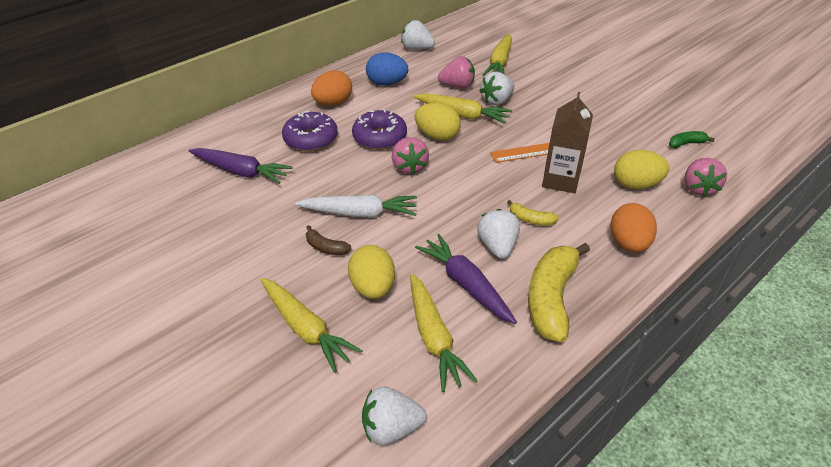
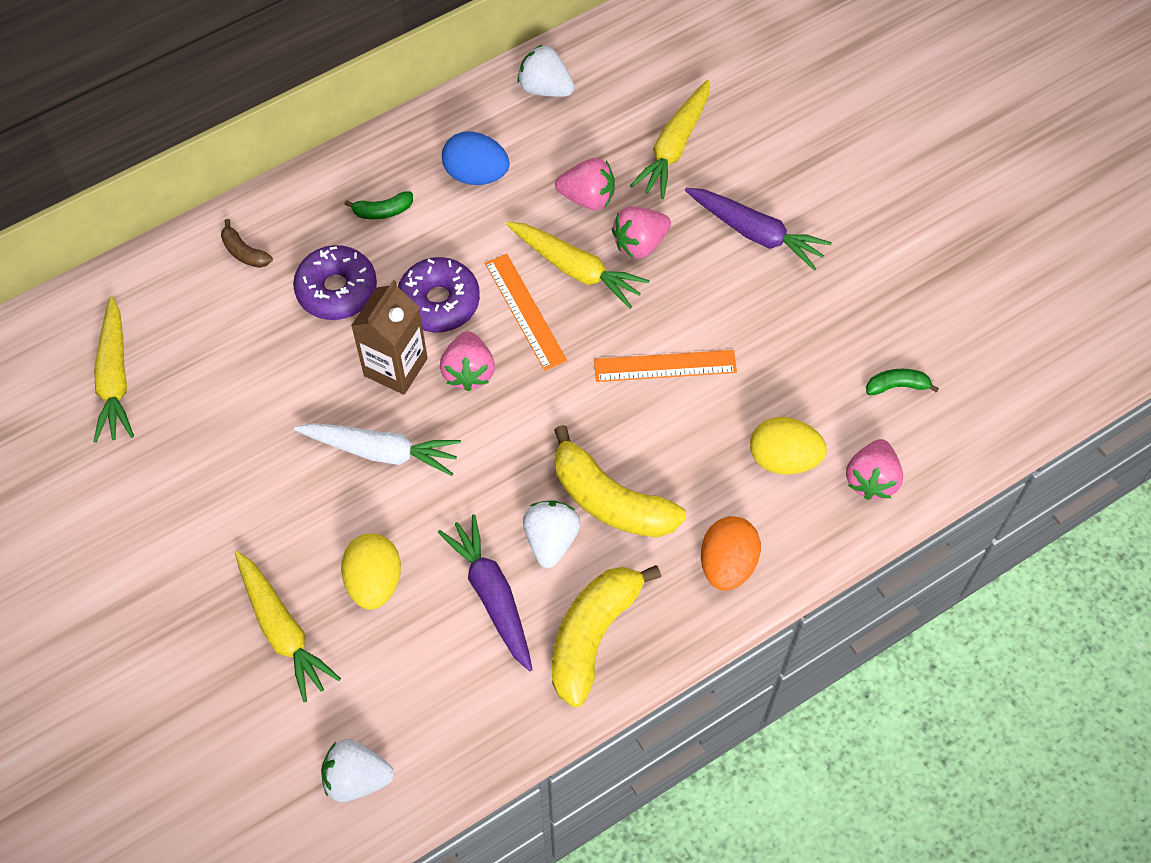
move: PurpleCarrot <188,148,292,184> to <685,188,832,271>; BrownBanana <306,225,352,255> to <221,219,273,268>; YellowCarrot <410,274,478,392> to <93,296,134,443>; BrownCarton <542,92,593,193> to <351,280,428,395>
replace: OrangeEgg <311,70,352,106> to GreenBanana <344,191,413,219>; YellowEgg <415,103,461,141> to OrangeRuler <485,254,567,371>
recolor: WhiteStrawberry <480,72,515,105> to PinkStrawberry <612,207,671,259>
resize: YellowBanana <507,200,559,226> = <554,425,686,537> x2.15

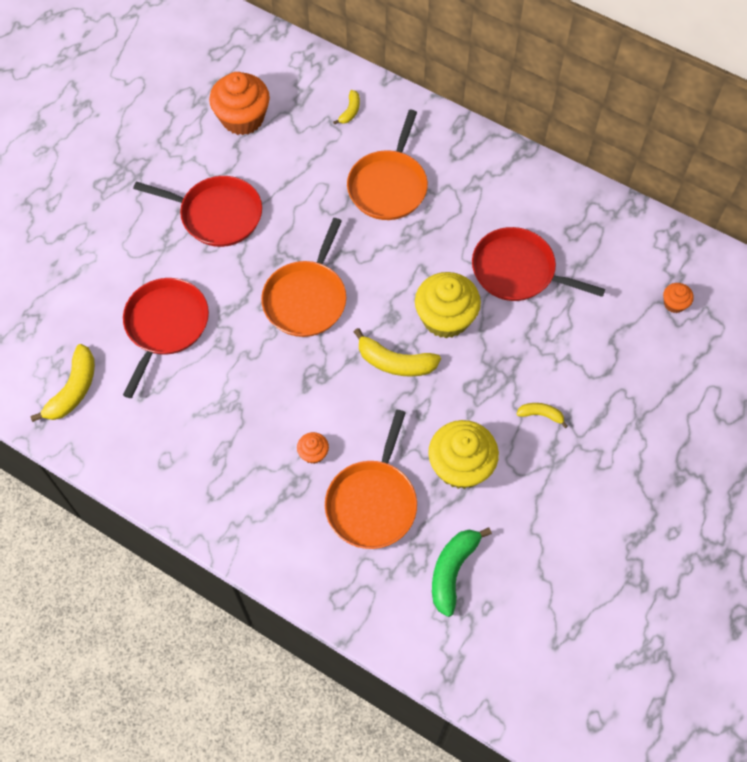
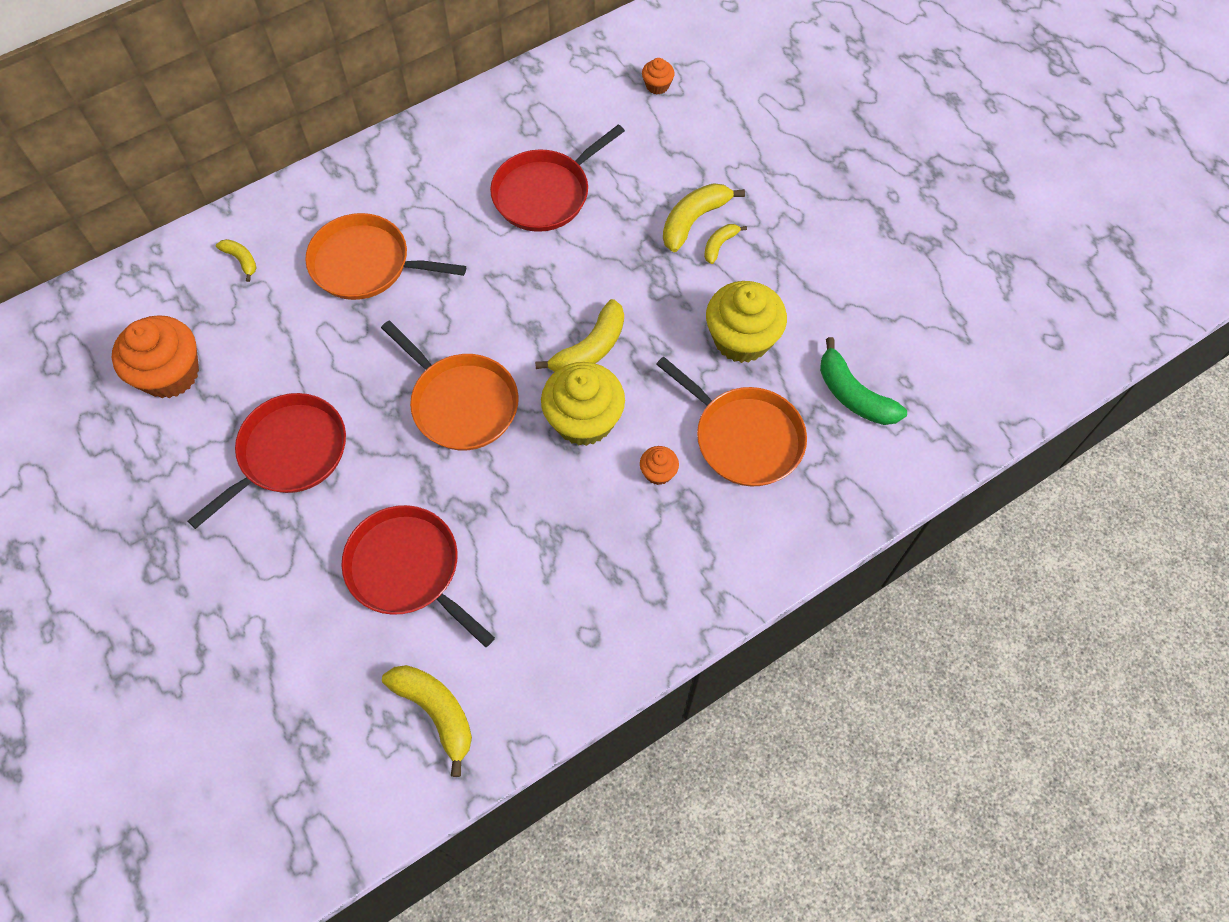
insert: YellowBanana <663,183,745,252>
move: YellowCupcake <415,272,481,338> to <541,362,625,446>
rotate: OrangePan <347,110,428,220> = <305,213,466,300> 150 degrees clockwise

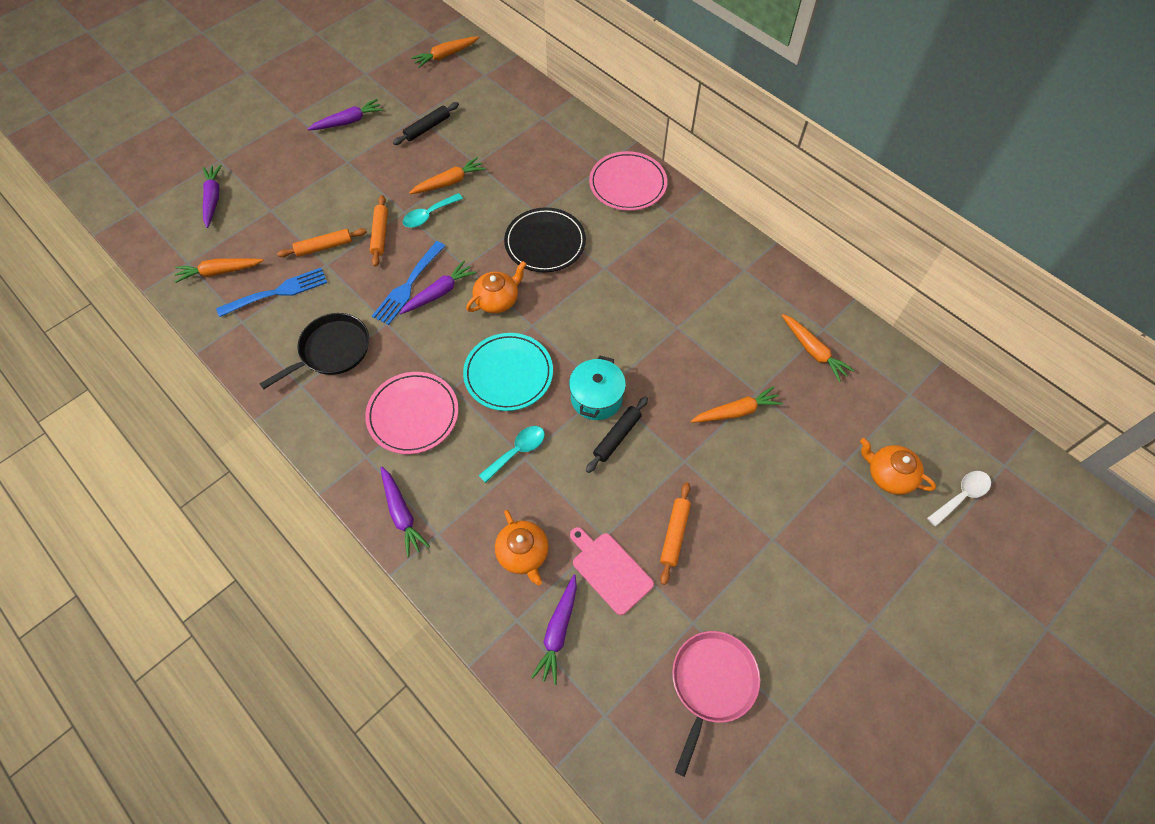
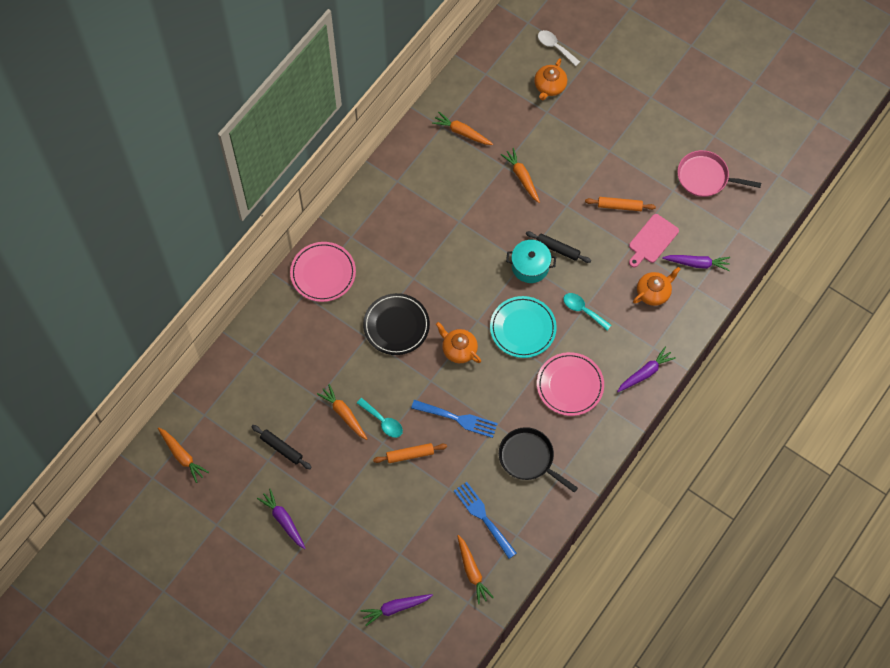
delete: OrangeRollingPin <277,228,367,257>; PurpleCarrot <399,261,476,315>
rotate: OrangeCarrot <782,314,855,382> = <432,112,493,145> 105 degrees counterclockwise

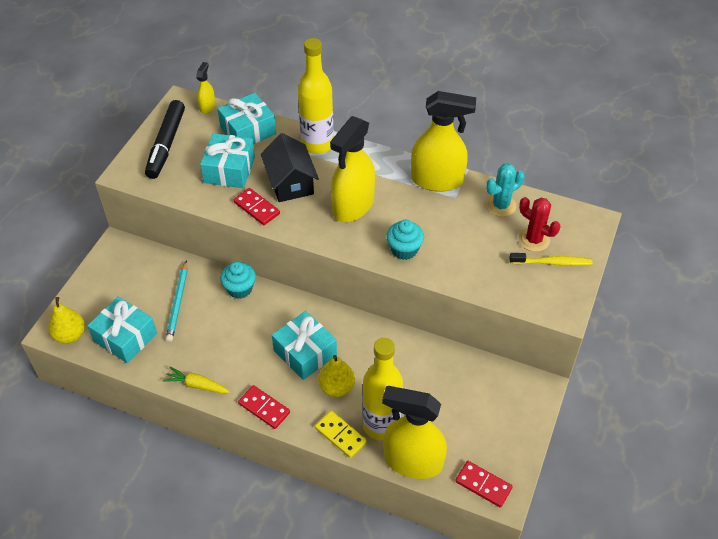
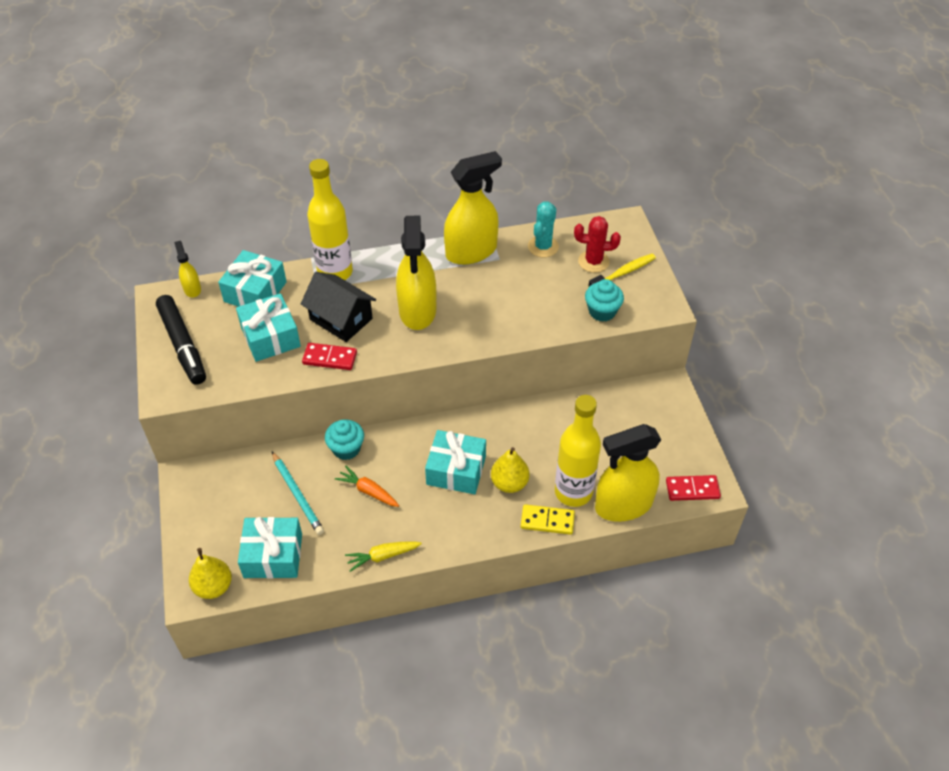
delete: RedDomino <238,385,290,429>
insert: OrangeCarrot <335,466,399,507>
move: TurquoiseCupcake <386,220,424,260> to <585,279,624,322>

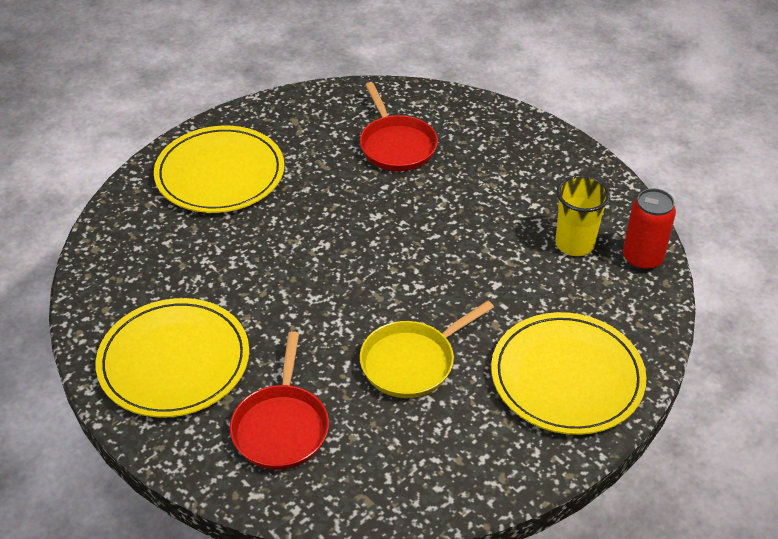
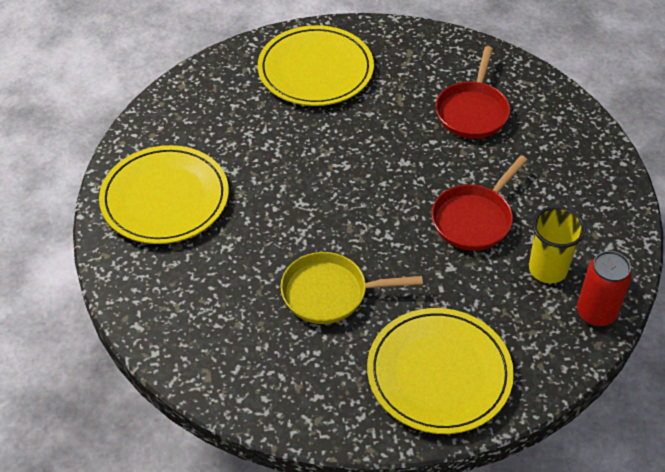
move: RedPan <230,331,329,470> to <432,155,528,251>

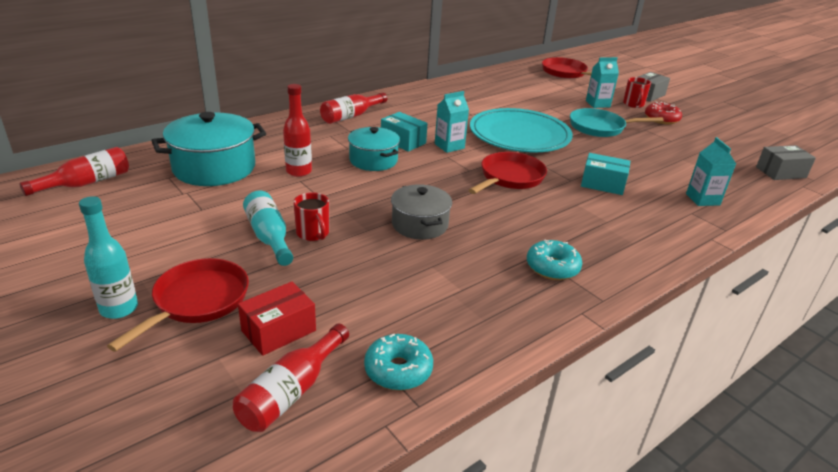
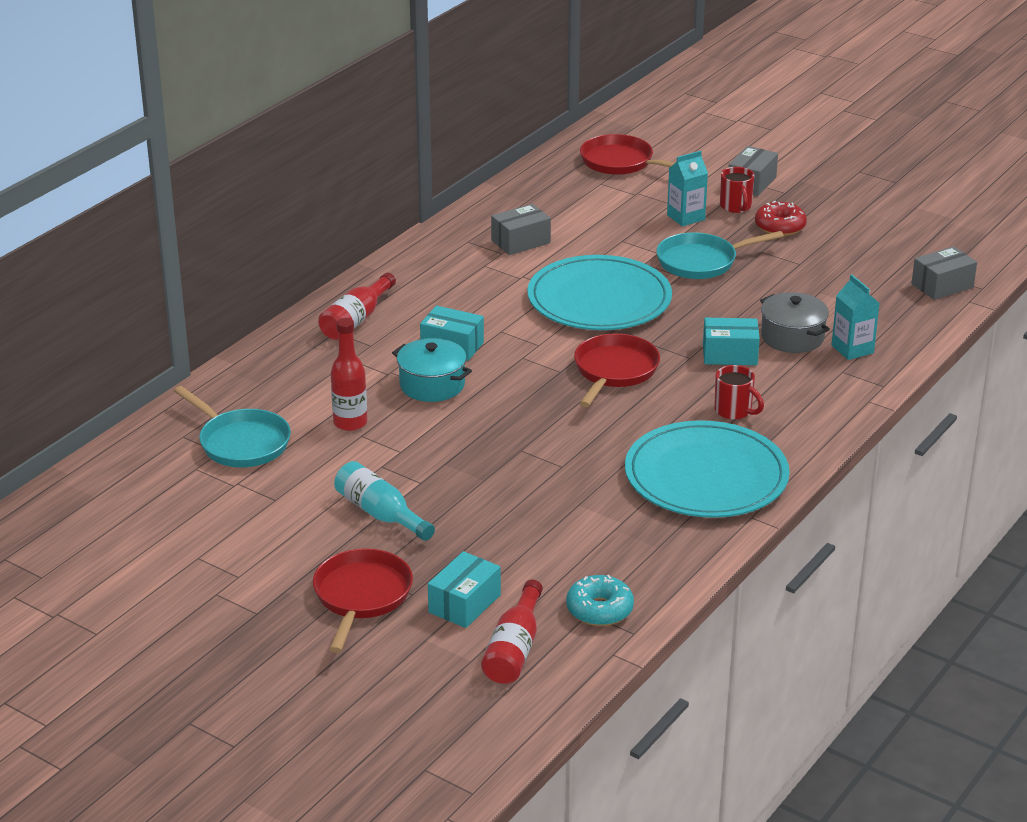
delete: RedBottle <19,147,129,196>; TurquoiseBottle <79,196,138,319>; TurquoiseCarton <435,91,469,153>
insert: GreyBox <491,204,551,255>
move: RedMug <293,192,329,241> to <714,365,764,420>; GreyPot <391,184,452,240> to <760,292,830,353>
replace: TurquoisePot <151,112,266,186> to TurquoisePan <174,386,291,468>; TurquoiseDonut <527,239,583,280> to TurquoisePlate <625,420,790,518>
recolor: RedBox <238,282,316,356> to TurquoiseBox <428,551,501,628>

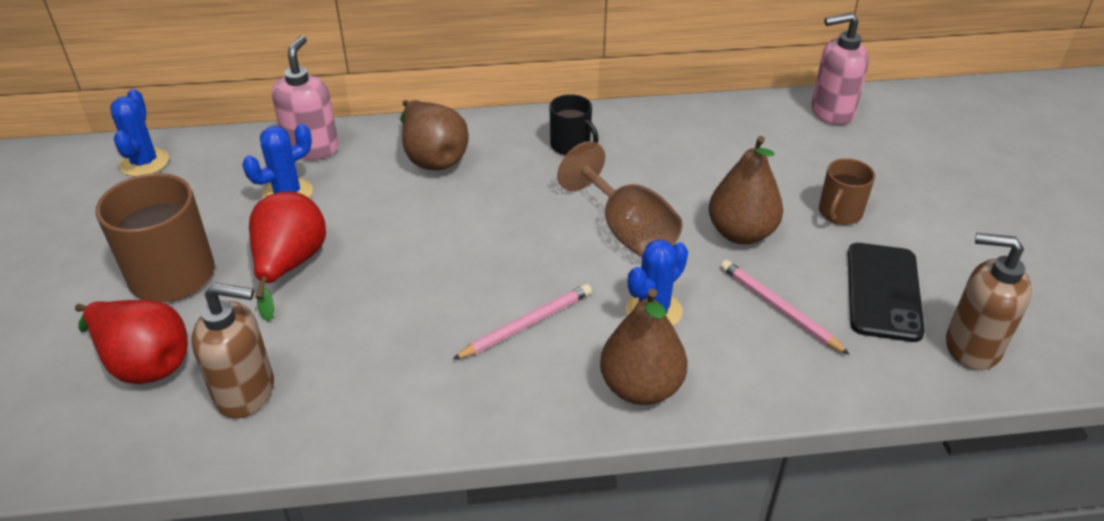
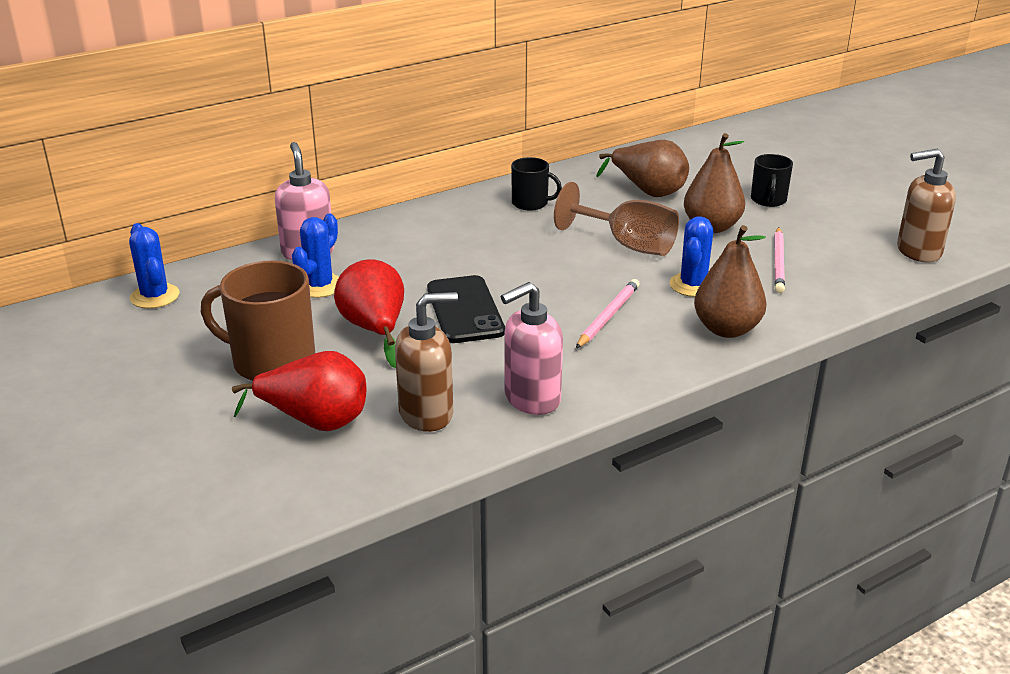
move: BrownPear <401,100,469,170> to <596,140,689,197>; PinkSoapDispenser <812,13,869,125> to <501,282,563,415>; BlackPhone <848,243,925,342> to <427,275,505,343>
recolor: BrownMug <819,158,875,225> to BlackMug <751,154,793,207>
rotate: PinkPencil <721,260,850,355> = <774,227,785,293> 105 degrees counterclockwise

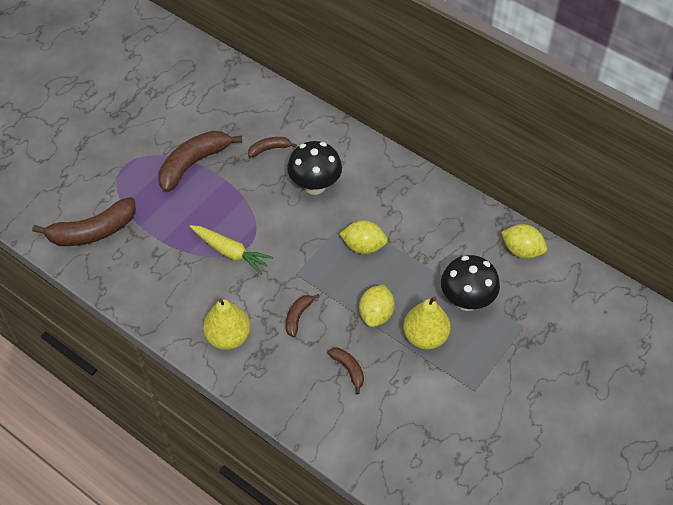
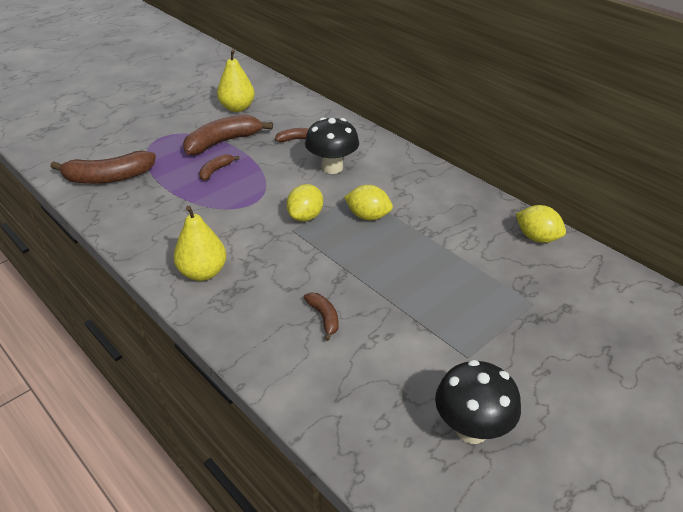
delete: YellowCarrot <190,225,273,275>
move: BrownBanana <286,294,320,337> to <199,154,240,181>; YellowLemon <359,284,395,327> to <286,184,323,221>; YellowPear <403,296,451,350> to <217,50,255,112>; BlackMushroom <441,255,500,311> to <435,360,521,444>

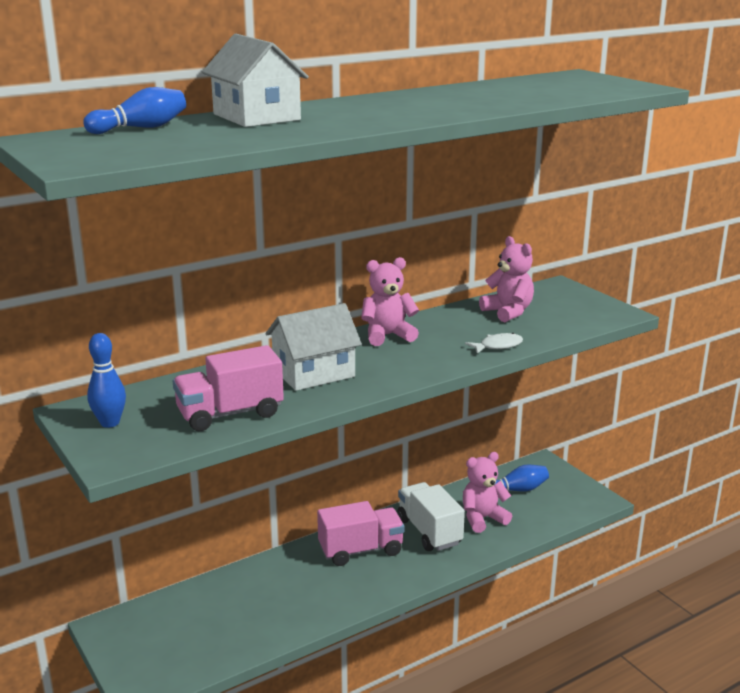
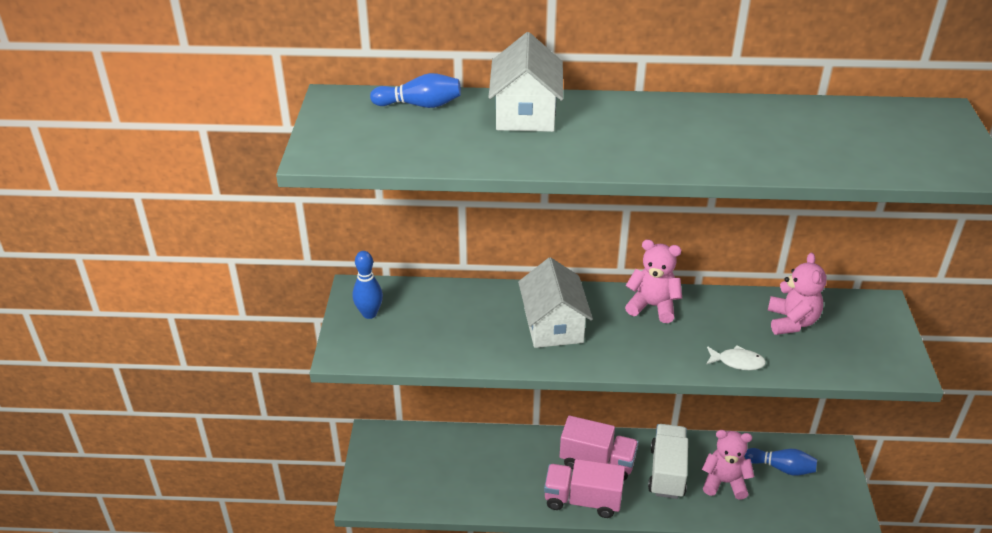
move: PinkTruck <173,345,284,431> to <544,459,625,518>
rotate: WhiteHouse <265,303,362,391> = <518,257,593,348> 75 degrees clockwise

